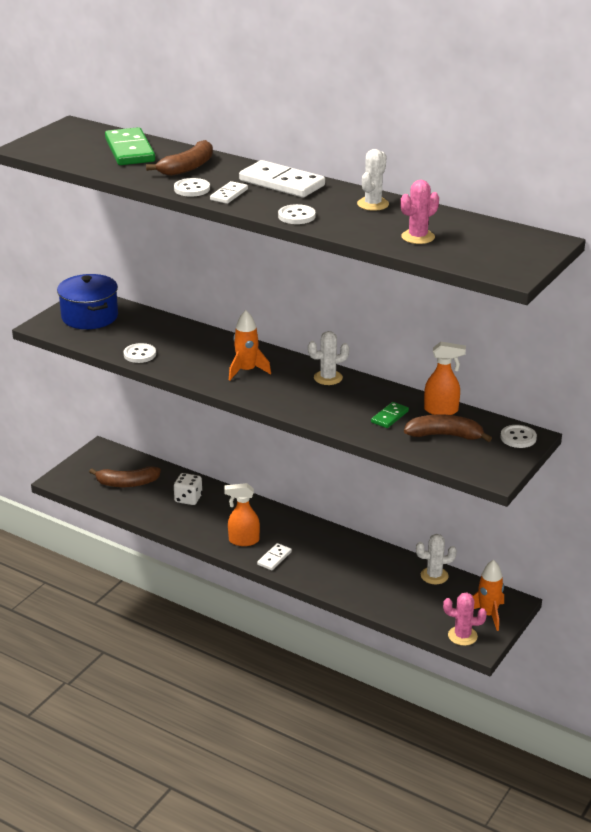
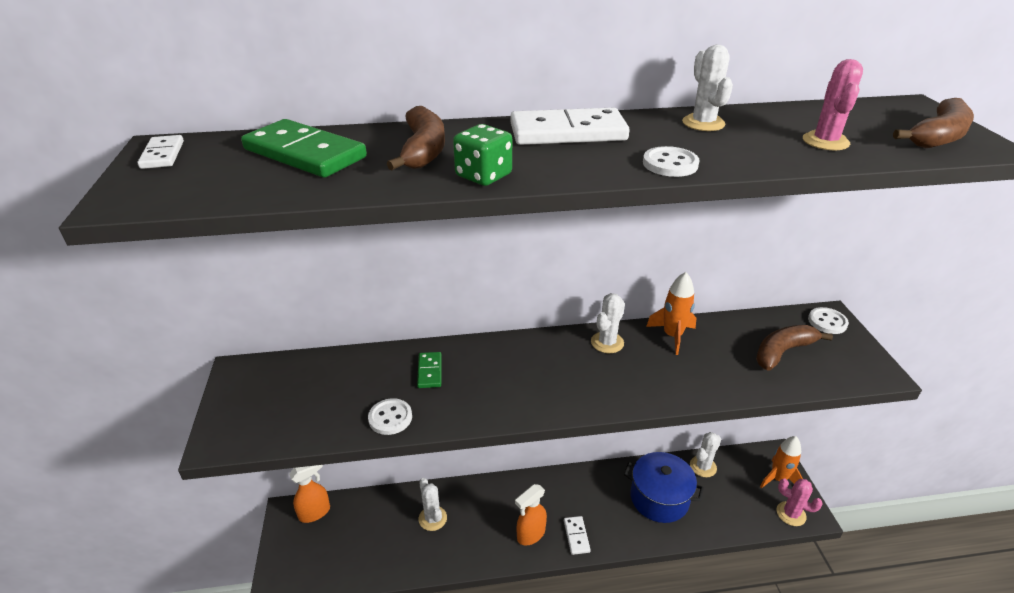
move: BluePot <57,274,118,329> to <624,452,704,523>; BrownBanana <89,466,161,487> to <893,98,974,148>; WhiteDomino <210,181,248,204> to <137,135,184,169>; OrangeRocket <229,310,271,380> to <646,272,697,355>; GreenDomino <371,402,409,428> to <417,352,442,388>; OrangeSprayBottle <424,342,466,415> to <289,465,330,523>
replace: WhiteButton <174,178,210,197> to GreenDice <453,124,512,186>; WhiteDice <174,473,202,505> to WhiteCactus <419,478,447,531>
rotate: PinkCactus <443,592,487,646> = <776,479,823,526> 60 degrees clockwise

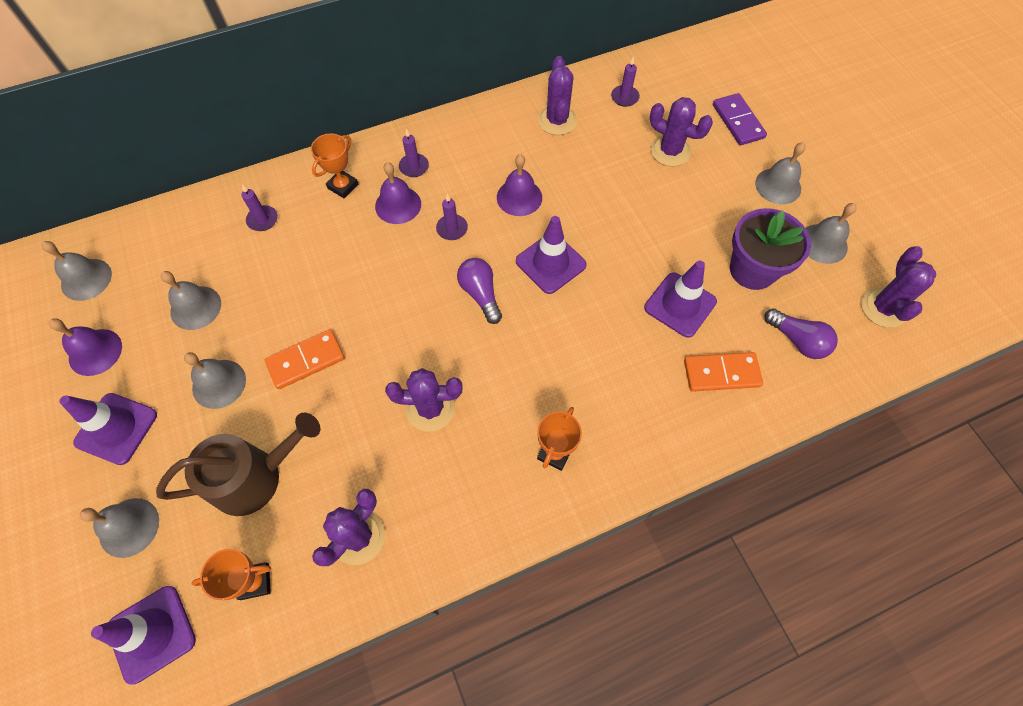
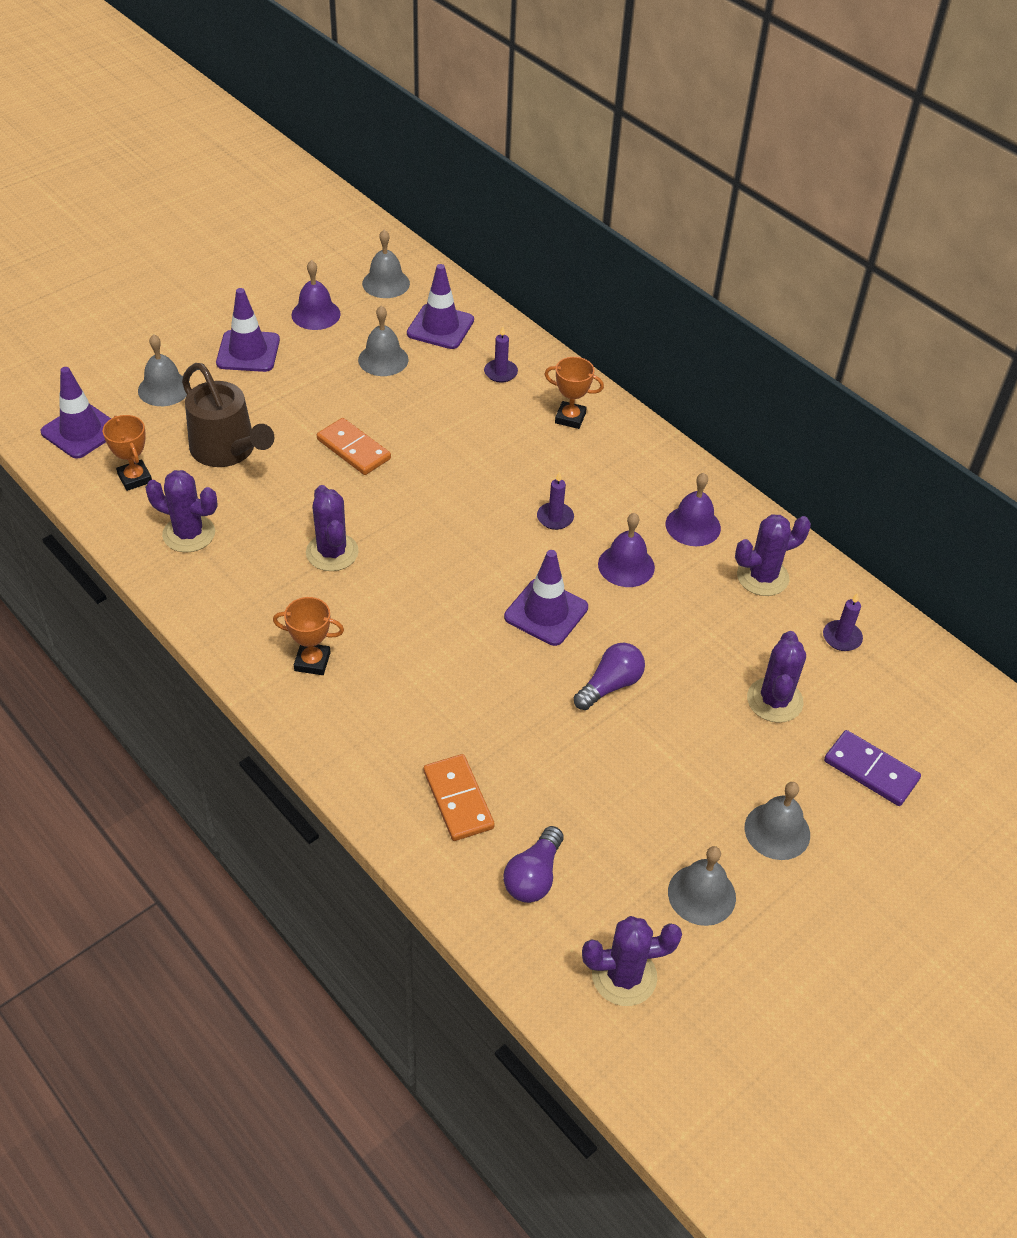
delete: GreyBell <184,352,246,409>; PurpleCandle <399,129,429,177>; PurpleFlowerPot <730,208,811,290>
move: PurpleBell <375,162,421,224> to <666,473,721,546>; PurpleLightBulb <457,258,502,324> to <574,643,645,710>; PurpleTrafficCone <644,261,717,338> to <407,264,474,349>
rotate: PurpleDomino <713,93,767,145> = <824,730,921,806> 75 degrees clockwise

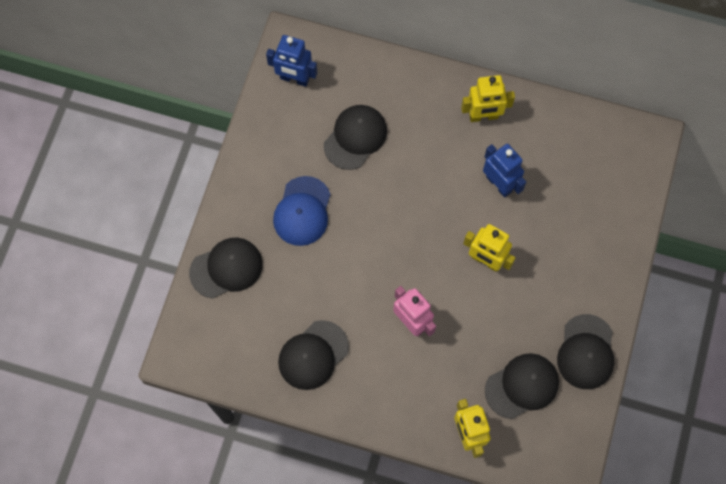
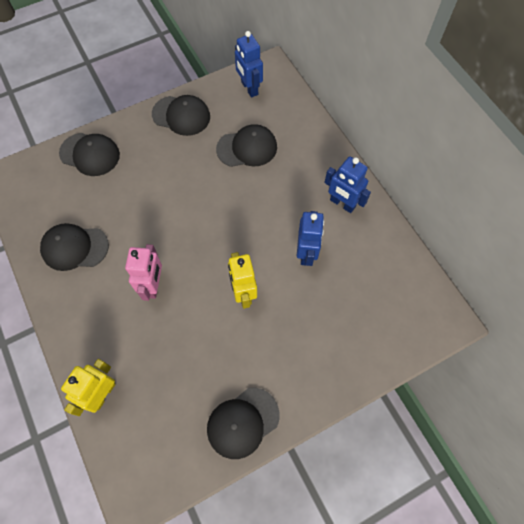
delete: BlueCap <273,176,331,246>
move: BlackCap <485,353,559,419> to <152,95,210,136>
recolor: YellowRobot <461,75,515,122> to BlueRobot <324,156,371,213>

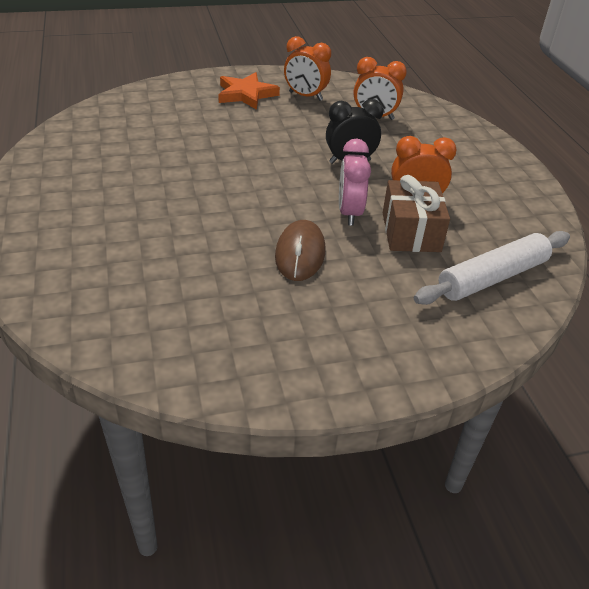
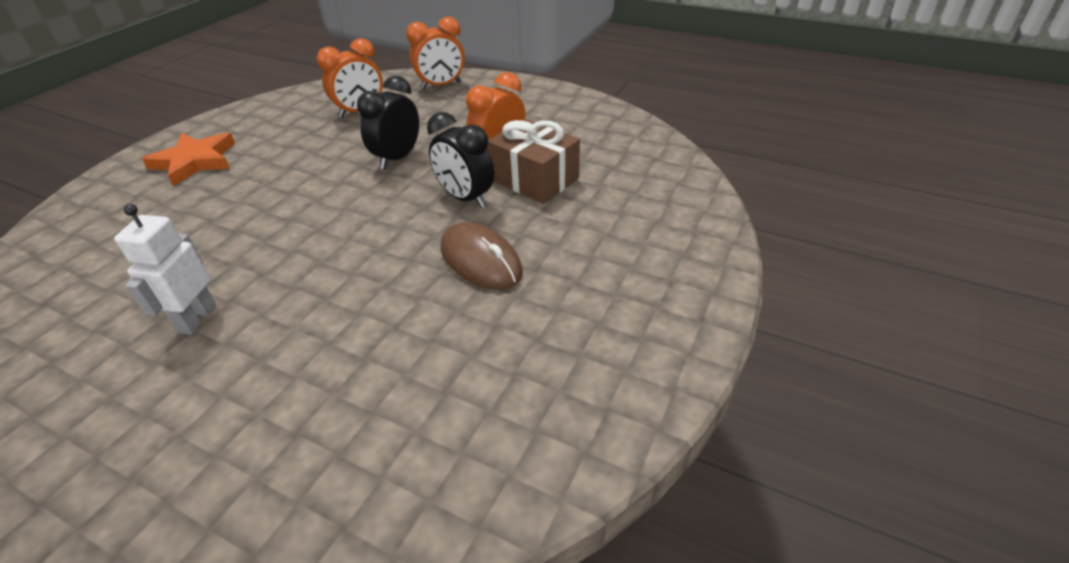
delete: WhiteRollingPin <414,231,570,305>
insert: WhiteRobot <114,204,216,335>
move: OrangeClock <284,36,331,101> to <406,17,465,90>
recolor: PinkClock <339,138,371,226> to BlackClock <427,112,494,208>

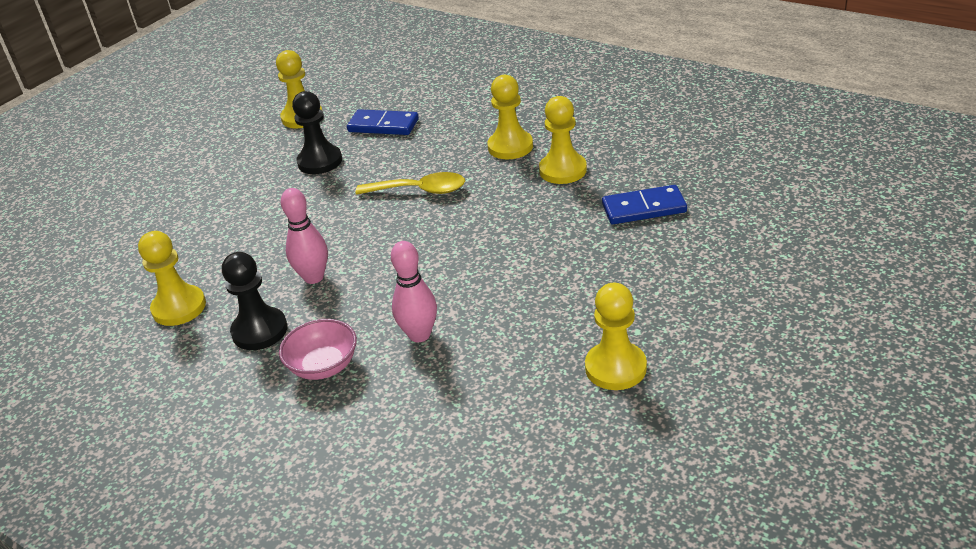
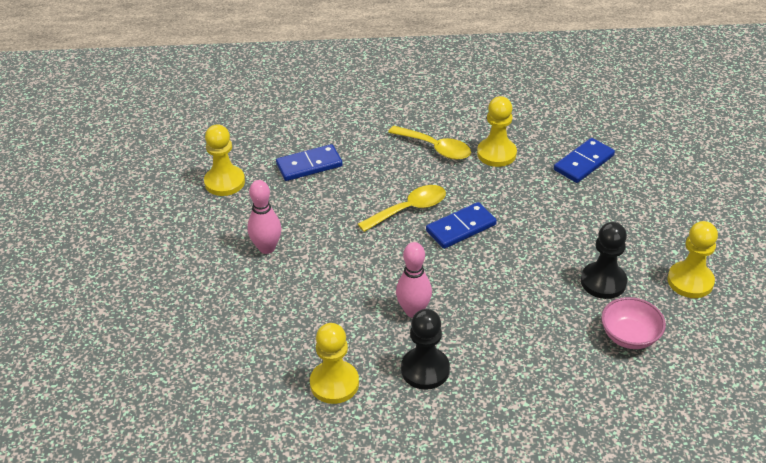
insert: BlueDomino <426,202,497,249>
move: PinkBowl <279,319,357,380> to <601,297,666,349>; BlackPawn <292,91,342,174> to <581,222,627,299>; PinkBowlingPin <391,241,437,342> to <247,180,281,254>
replace: YellowPawn <487,75,533,159> to YellowSpoon <388,126,471,160>

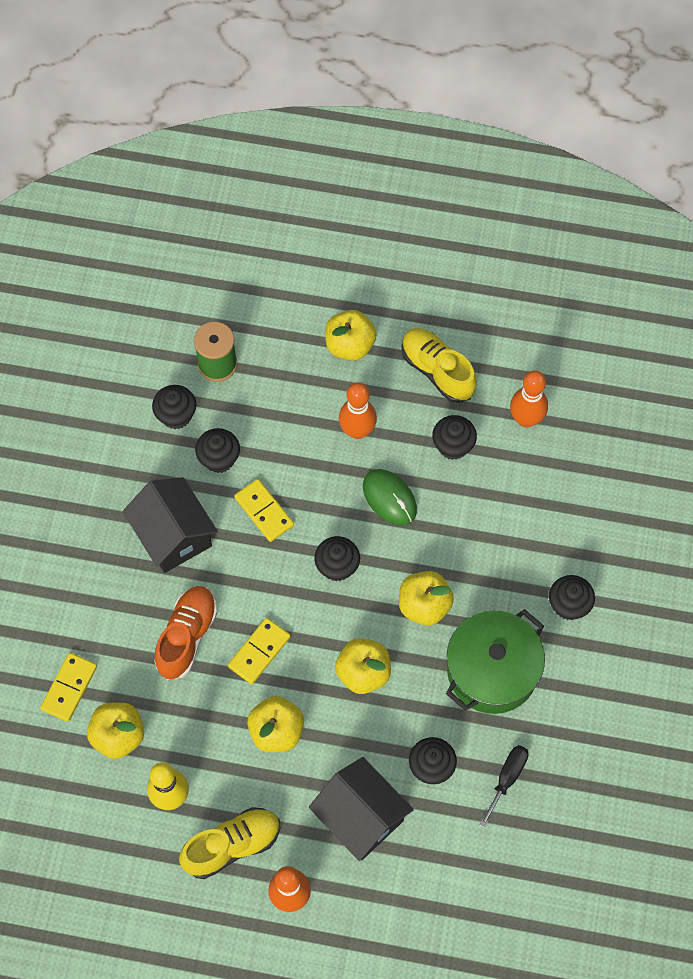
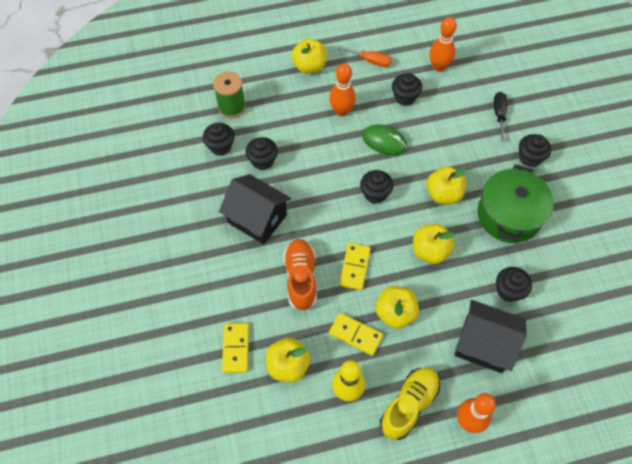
move: YellowDomino <234,479,294,542> to <329,313,383,356>; BlackScrewdriver <480,745,528,828> to <494,92,507,141>
replace: YellowShoe <401,328,477,403> to OrangeScrewdriver <338,46,392,67>

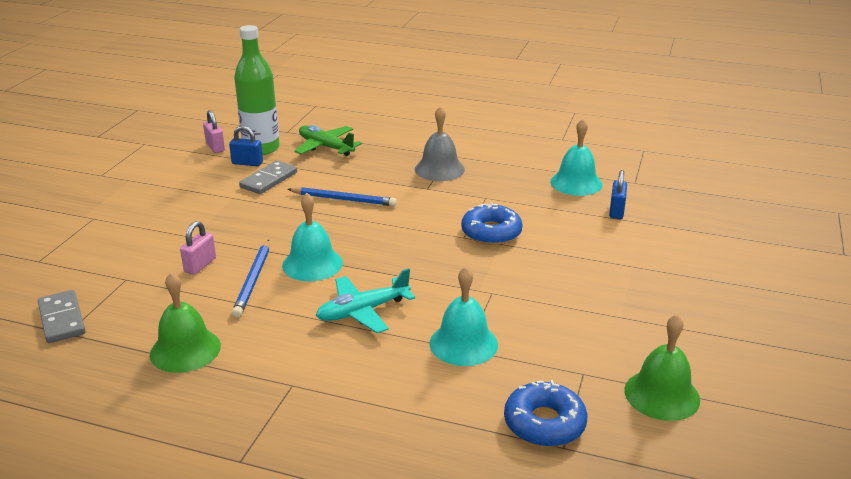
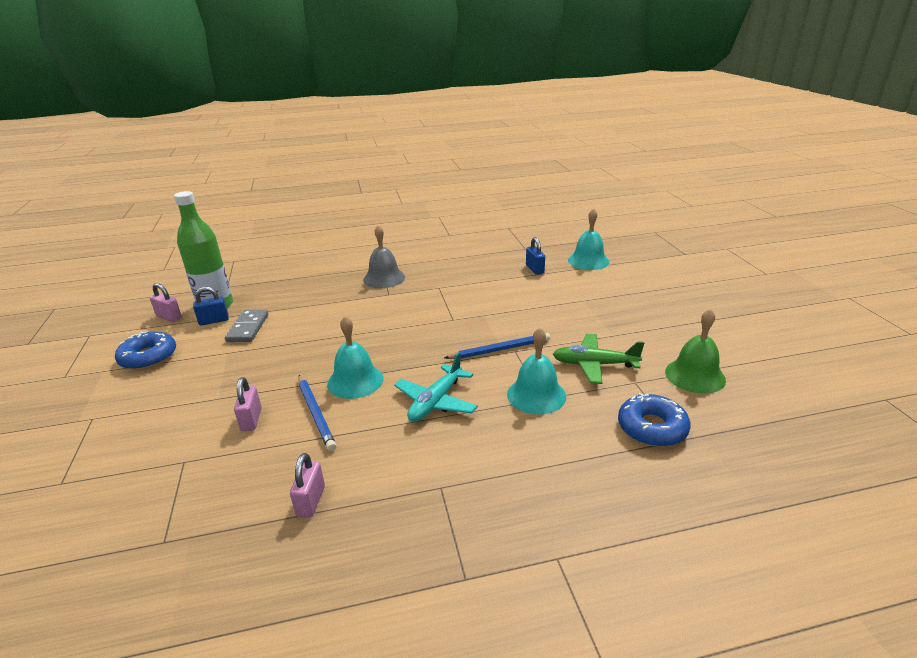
delete: GreyDomino <38,290,86,343>
move: BluePencil <287,187,397,206> to <444,333,550,359>; GreenPlane <295,125,362,156> to <553,334,644,384>; BlueDonut <461,203,523,245> to <115,332,176,370>; TurquoiseBell <550,119,602,196> to <568,208,609,270>
replace: GreenBell <150,272,221,373> to PinkPadlock <290,453,325,518>

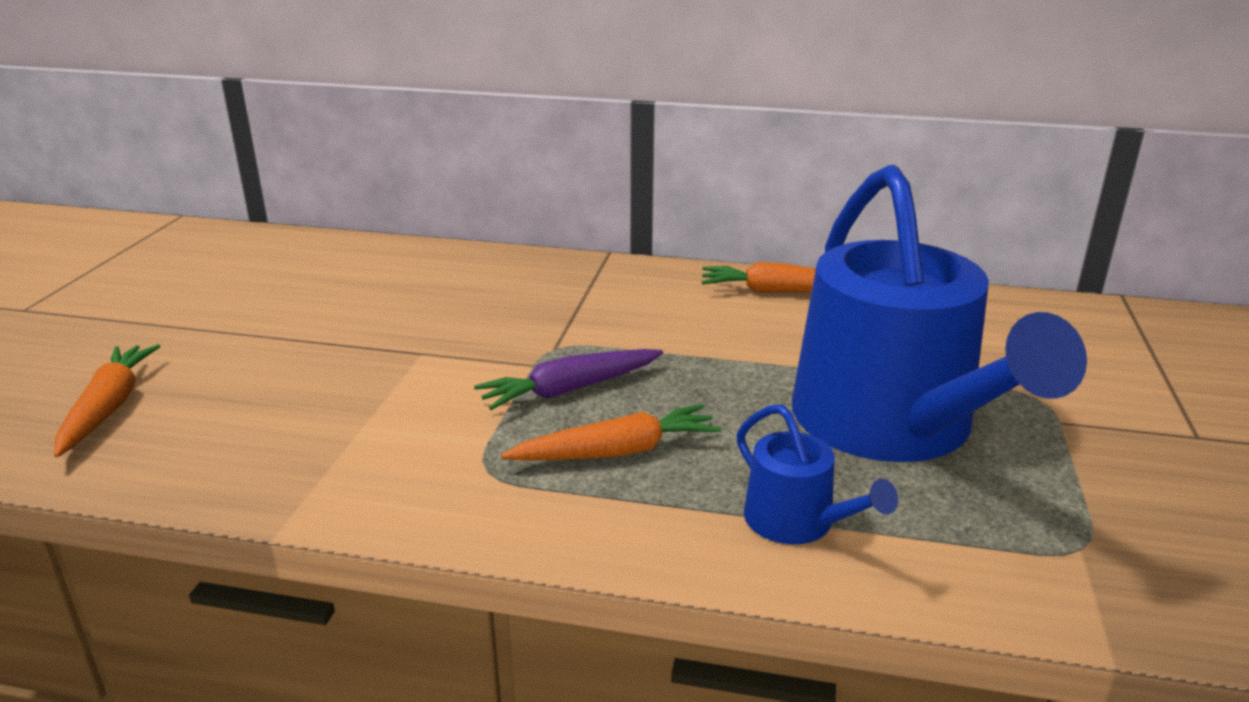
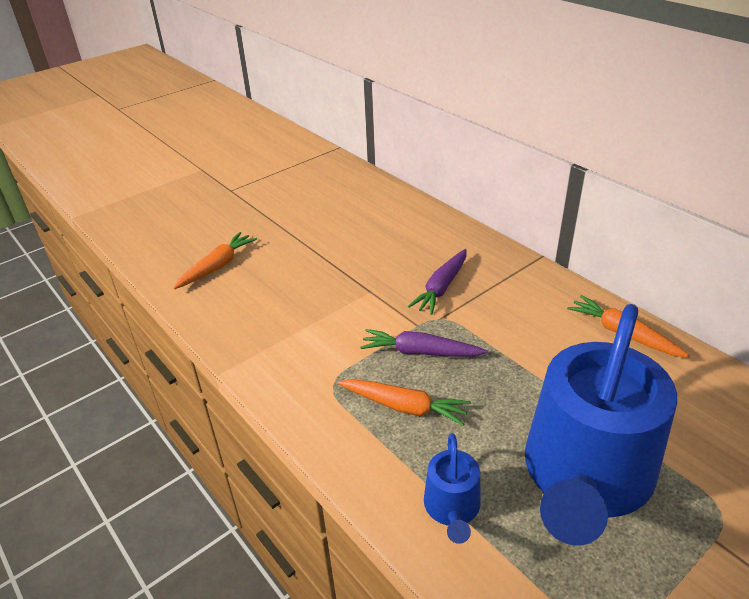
insert: PurpleCarrot <408,249,467,315>

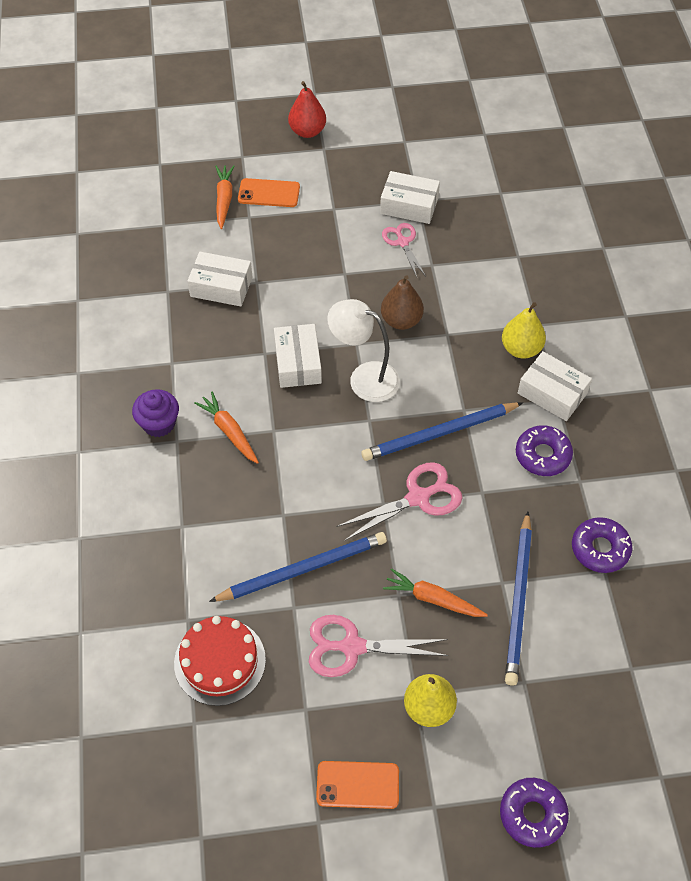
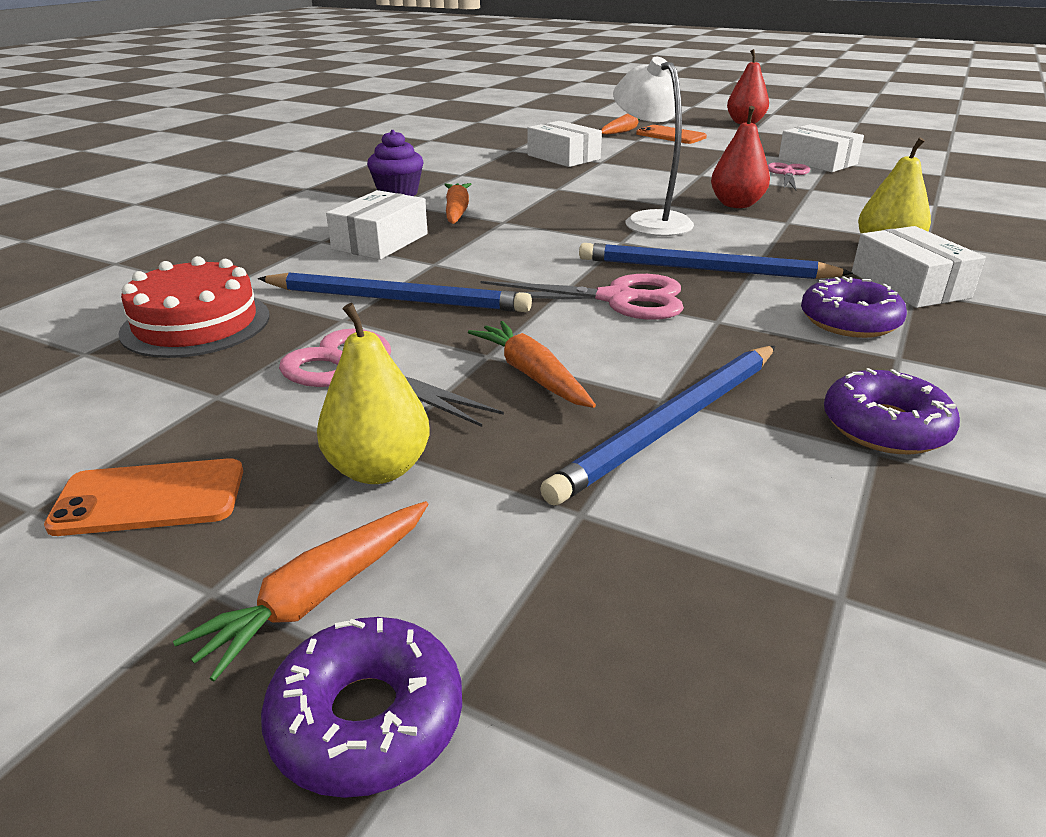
insert: OrangeCarrot <173,501,428,681>
move: WhiteBox <274,324,322,388> to <326,190,428,260>
recolor: BrownPear <381,275,424,330> to RedPear <711,106,770,208>
rotate: OrangePhone <316,761,399,809> = <44,458,243,536> 45 degrees counterclockwise

